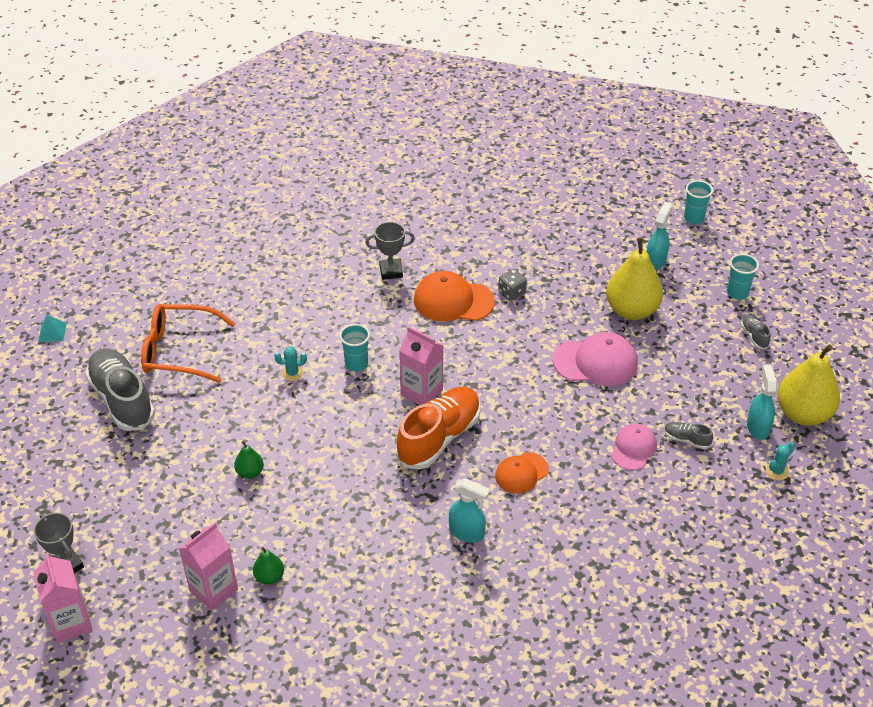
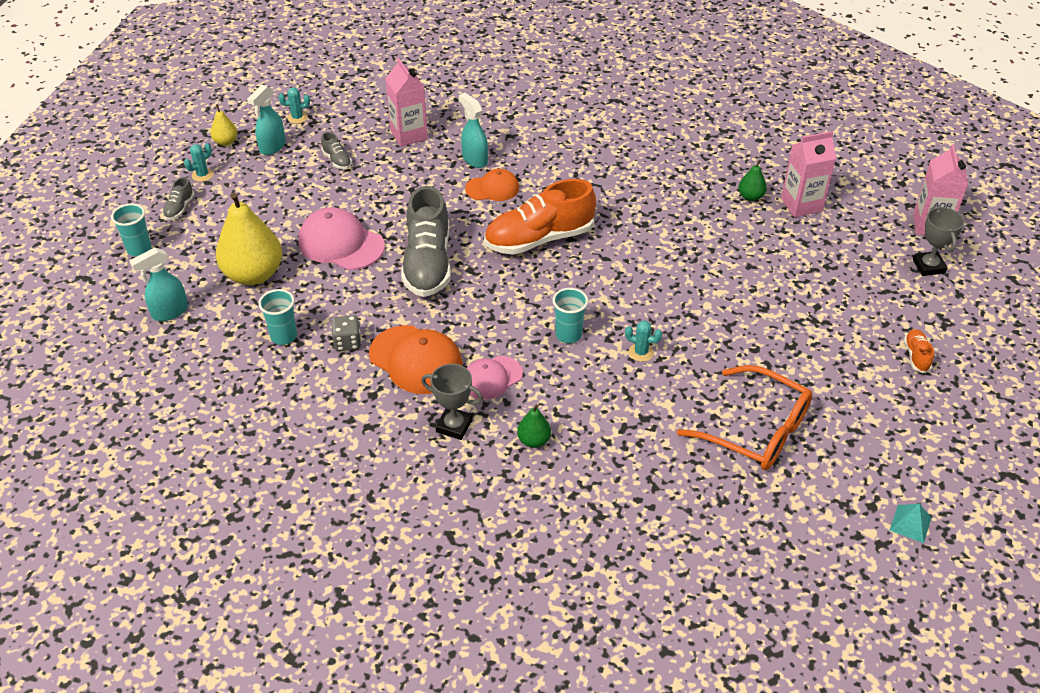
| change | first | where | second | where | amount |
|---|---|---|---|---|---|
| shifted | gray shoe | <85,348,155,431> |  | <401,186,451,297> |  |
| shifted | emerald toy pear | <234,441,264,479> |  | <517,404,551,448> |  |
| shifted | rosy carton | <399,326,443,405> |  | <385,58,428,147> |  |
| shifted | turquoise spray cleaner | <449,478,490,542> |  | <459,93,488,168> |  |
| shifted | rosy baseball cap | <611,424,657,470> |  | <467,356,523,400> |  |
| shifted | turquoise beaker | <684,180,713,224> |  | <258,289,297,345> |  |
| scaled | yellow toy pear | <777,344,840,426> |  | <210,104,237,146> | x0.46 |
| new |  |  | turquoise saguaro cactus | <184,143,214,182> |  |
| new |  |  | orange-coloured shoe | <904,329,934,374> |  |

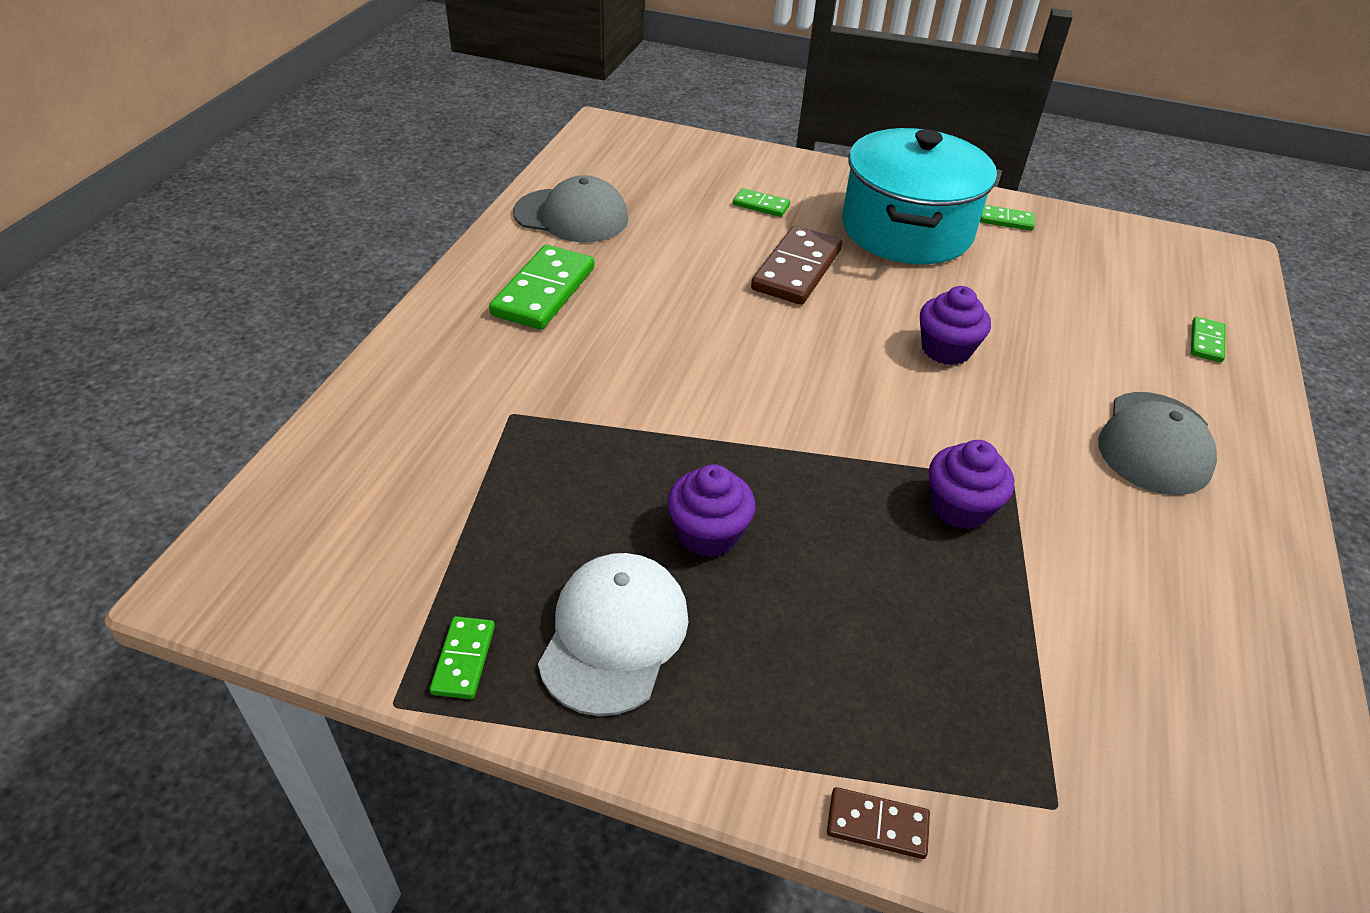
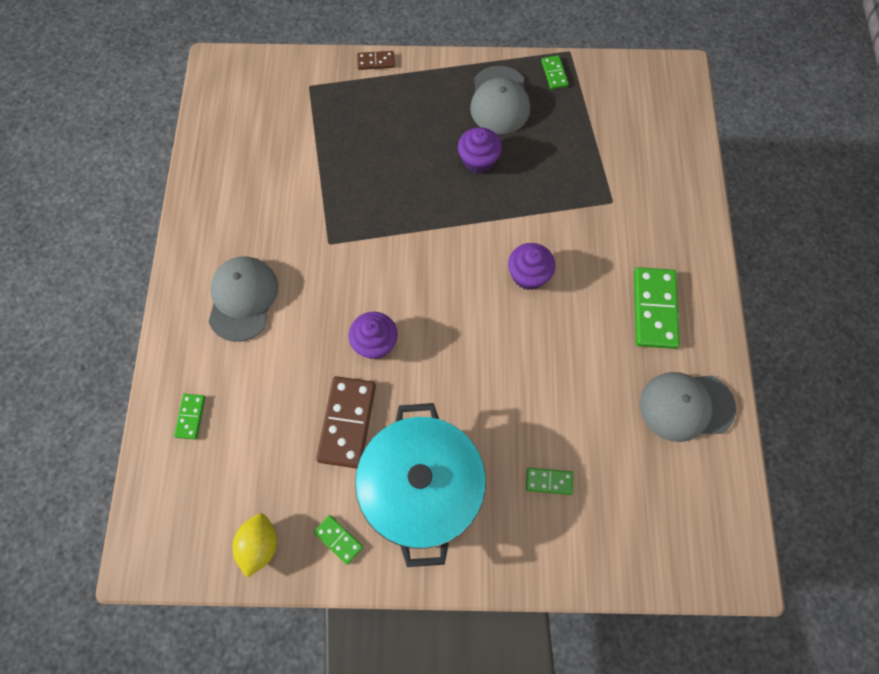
| change | first | where | second | where | amount |
|---|---|---|---|---|---|
| repainted | pure white baseball cap | <538,553,688,716> | gray baseball cap | <470,66,530,134> |  |
| shifted | russet domino | <751,226,842,305> |  | <316,376,376,468> |  |
| shifted | purple cupcake | <929,440,1014,529> |  | <508,243,555,290> |  |
| rotated | emerald domino | <980,205,1035,231> |  | <314,515,363,565> | 45 degrees clockwise |
| new |  |  | yellow citrus fruit | <232,513,277,578> |  |

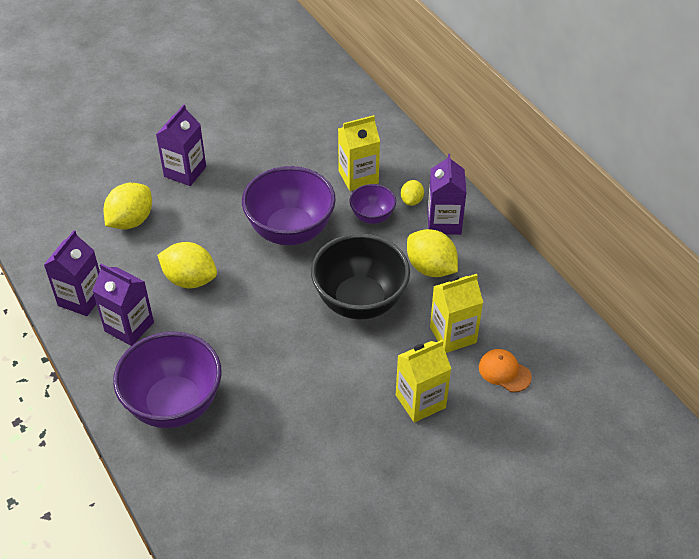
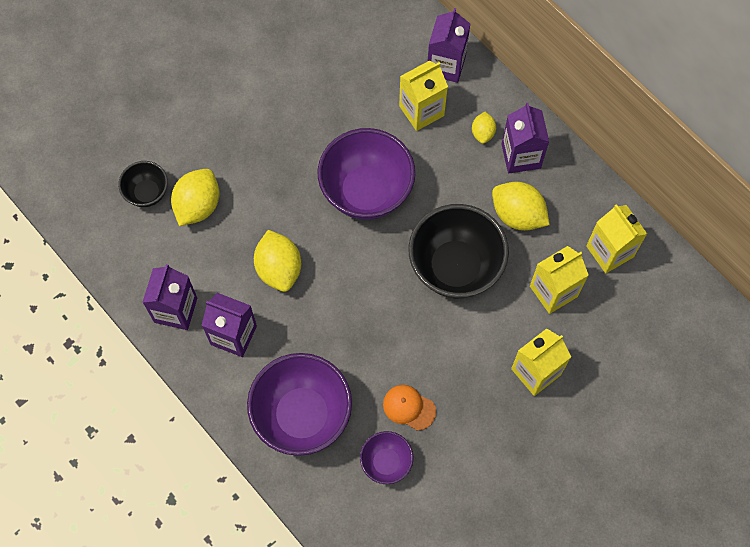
| change | first | where | second | where | amount |
|---|---|---|---|---|---|
| shifted | purple carton | <156,104,206,186> |  | <427,8,470,83> |  |
| rotated | yellow citrus fruit | <157,242,217,289> |  | <254,230,301,292> | 60 degrees clockwise |
| shifted | purple deep dish | <350,184,396,224> |  | <360,431,413,484> |  |
| shifted | orange-coloured baseball cap | <479,349,532,392> |  | <383,385,436,431> |  |
| new |  |  | jet-black deep dish | <118,161,168,207> |  |
| new |  |  | yellow carton | <586,204,647,273> |  |

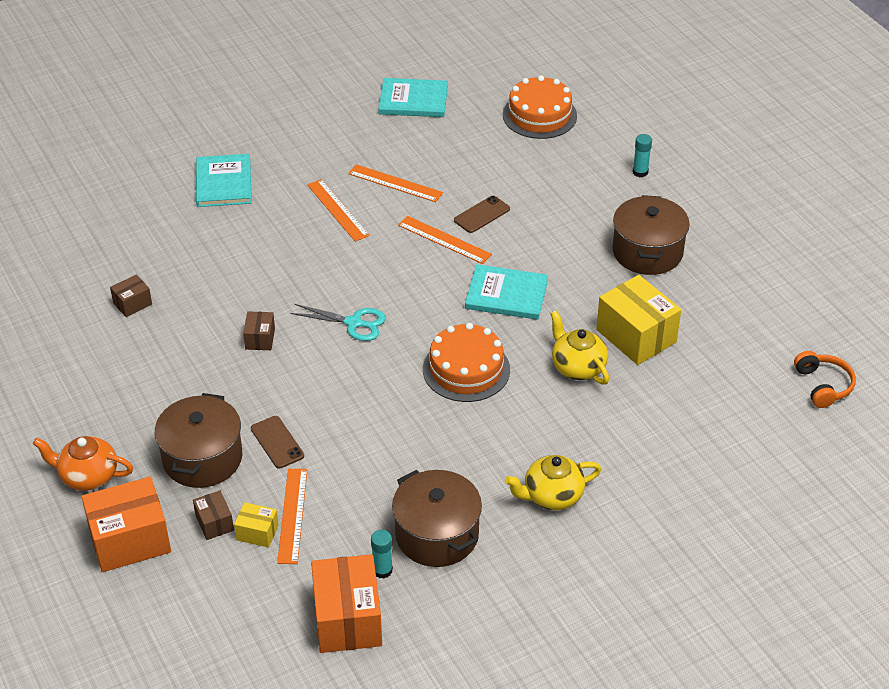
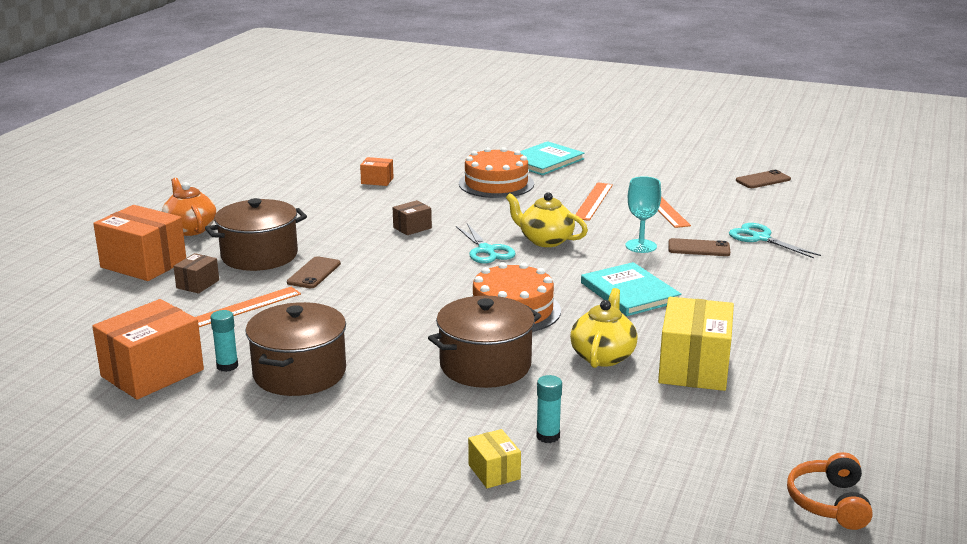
| change | first | where | second | where | amount |
|---|---|---|---|---|---|
| repainted | russet box | <110,275,152,317> | orange-coloured box | <360,157,394,186> |  |
| shifted | yellow box | <234,502,279,547> |  | <468,429,521,488> |  |
| swapped | turquoise book | <378,78,448,117> | russet phone | <736,170,791,188> |  |
| swapped | orange-coloured measuring stick | <398,216,492,264> | turquoise wine glass | <626,176,661,253> |  |
| shifted | orange-coloured layer cake | <503,75,577,139> |  | <459,147,534,198> |  |
| shifted | yellow teapot | <505,455,601,510> |  | <506,192,588,247> |  |
| shifted | russet stockpot | <613,195,690,275> |  | <428,296,541,388> |  |
| shifted | turquoise stick of glue | <632,134,652,177> |  | <536,375,562,443> |  |
| rotated | orange-coloured headset | <794,351,856,408> |  | <787,452,873,530> | 150 degrees clockwise |
| new |  |  | turquoise shears | <729,223,821,258> |  |

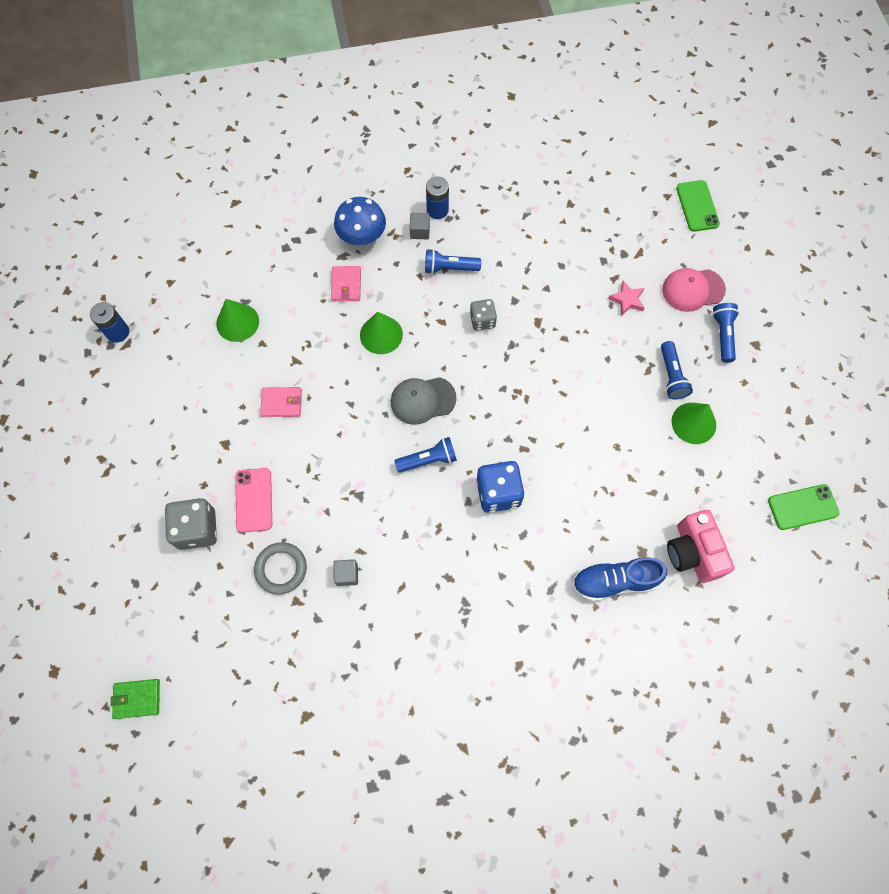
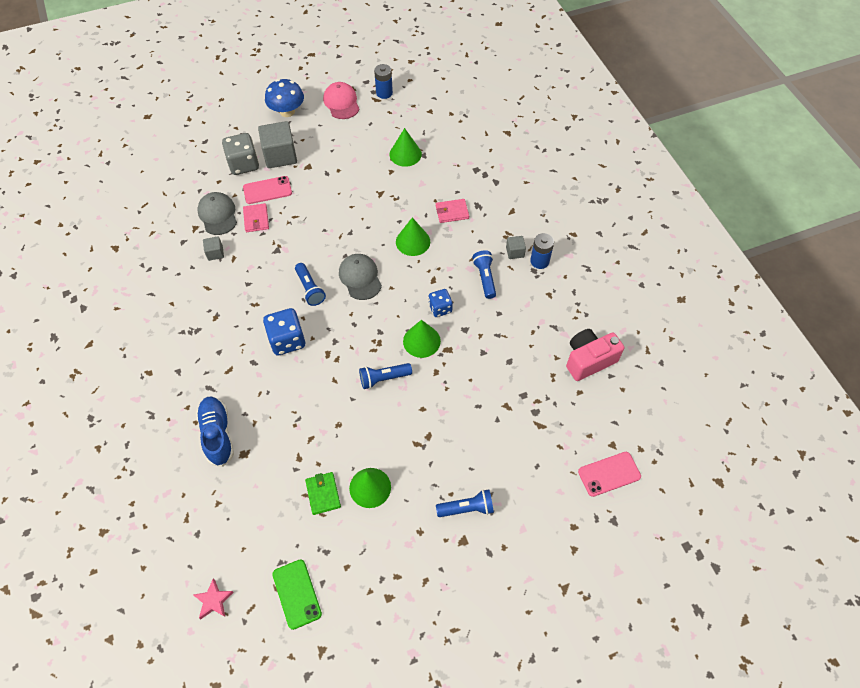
| change | first | where | second | where | amount |
|---|---|---|---|---|---|
| shifted | emerald wallet | <111,679,160,719> |  | <305,472,341,515> |  |
| swapped | gray torus | <254,542,307,595> | gray baseball cap | <197,192,237,235> |  |
| shifted | rosy wallet | <260,387,302,417> |  | <243,203,269,232> |  |
| shifted | cobalt mushroom | <334,197,386,245> |  | <265,79,304,117> |  |
| repainted | gray game die | <470,299,497,331> | cobalt game die | <429,289,453,317> |  |
| shifted | rosy star shape | <608,281,645,316> |  | <194,579,234,619> |  |
| shifted | cobalt flashlight | <661,341,693,399> |  | <359,363,412,389> |  |
| shifted | rosy baseball cap | <662,268,726,312> |  | <323,82,360,119> |  |
| shifted | rosy camera | <667,510,735,583> |  | <566,329,624,381> |  |
| repainted | emerald phone | <676,180,720,232> | rosy phone | <578,452,641,497> |  |
| new |  |  | gray block | <258,121,297,168> |  |
| new |  |  | emerald cone | <403,320,441,358> |  |

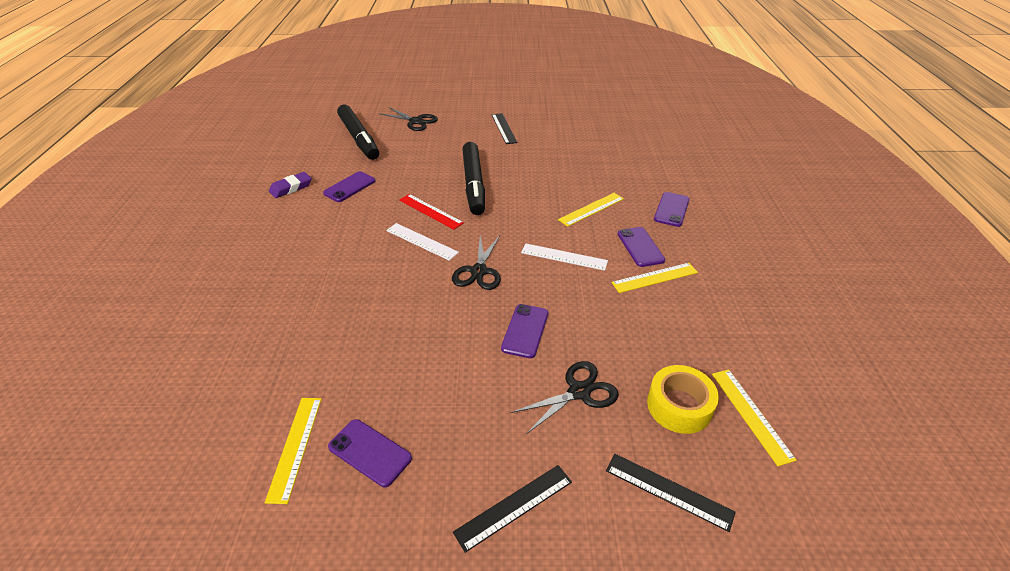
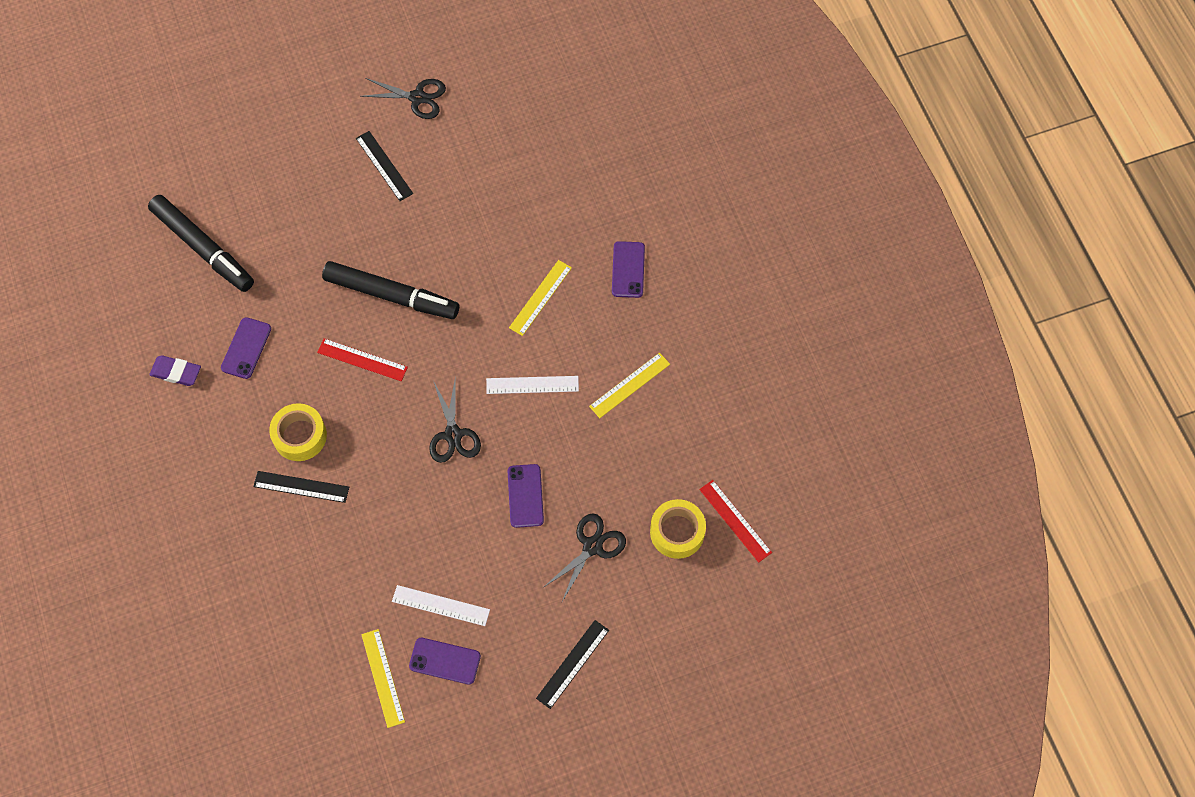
| change | first | where | second | where | amount |
|---|---|---|---|---|---|
| rotated | purple pencil eraser | <269,172,312,198> |  | <150,355,201,386> | 75 degrees clockwise |
| shifted | jet-black shears | <380,107,438,131> |  | <360,78,446,119> |  |
| shifted | pure white measuring stick | <386,223,459,261> |  | <392,585,490,626> |  |
| rotated | jet-black marker pen | <462,142,485,215> |  | <322,261,459,319> | 45 degrees counterclockwise |
| shifted | jet-black measuring stick | <606,454,736,532> |  | <253,471,349,503> |  |
| gone | purple phone | <618,227,665,267> |  |  |  |
| repainted | yellow measuring stick | <712,369,796,466> | red measuring stick | <699,480,772,563> |  |
| new |  |  | yellow sticky tape | <269,403,327,461> |  |

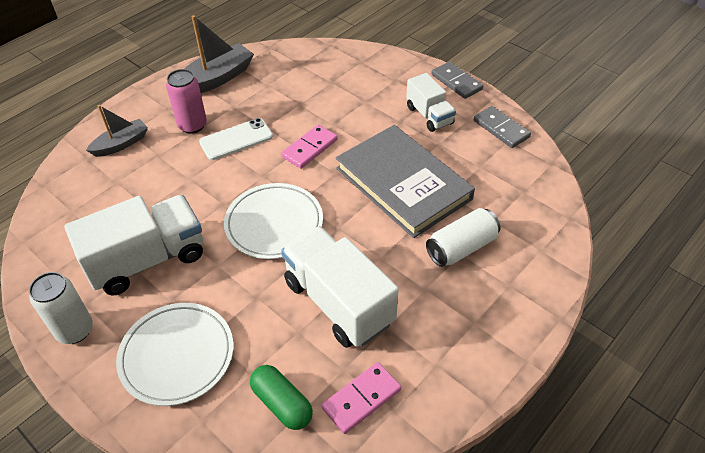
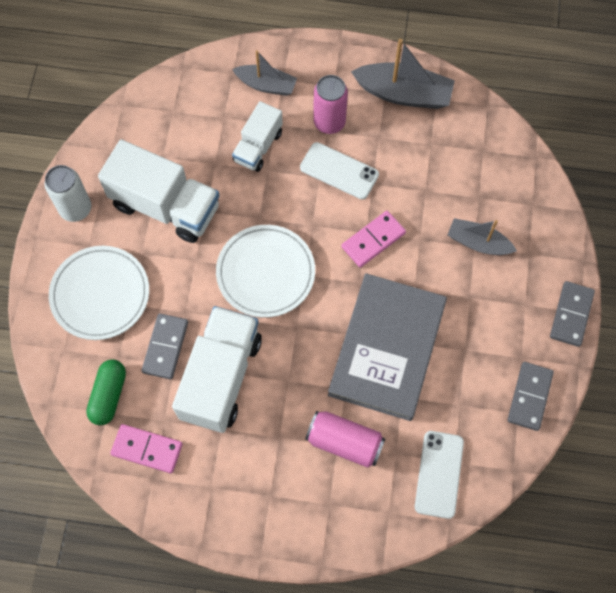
| change | first | where | second | where | amount |
|---|---|---|---|---|---|
| rotated | rosy domino | <281,125,338,169> |  | <341,211,406,268> | 45 degrees counterclockwise |
| shifted | pure white truck | <406,73,456,132> |  | <232,101,283,172> |  |
| repainted | pure white soda can | <426,208,500,267> | rosy soda can | <305,411,385,468> |  |
| new |  |  | gray domino | <142,313,188,379> |  |
| new |  |  | pure white phone | <415,431,464,519> |  |
| new |  |  | gray toy boat | <448,218,517,255> |  |

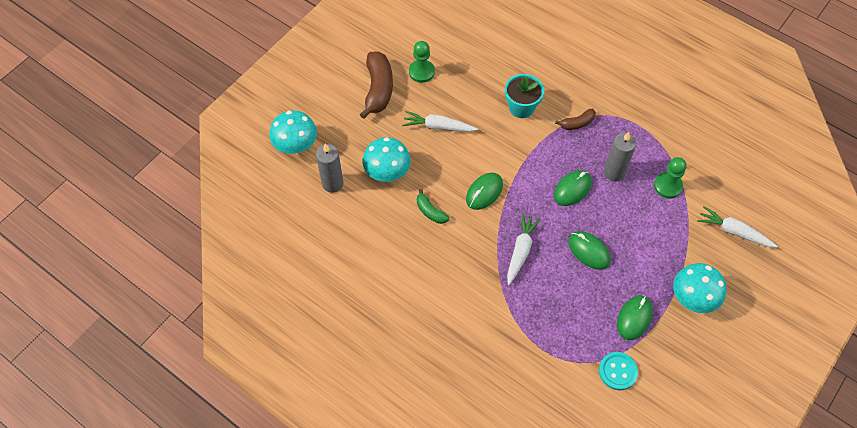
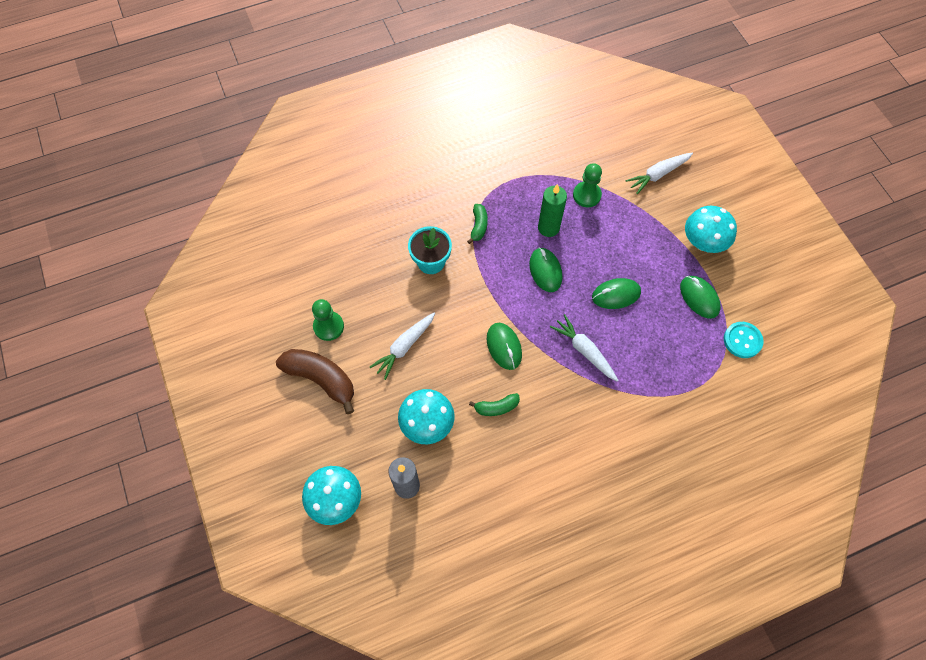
| change | first | where | second | where | amount |
|---|---|---|---|---|---|
| repainted | russet banana | <555,109,596,130> | emerald banana | <467,204,488,244> |  |
| repainted | gray candle | <604,132,636,182> | emerald candle | <538,184,567,237> |  |

